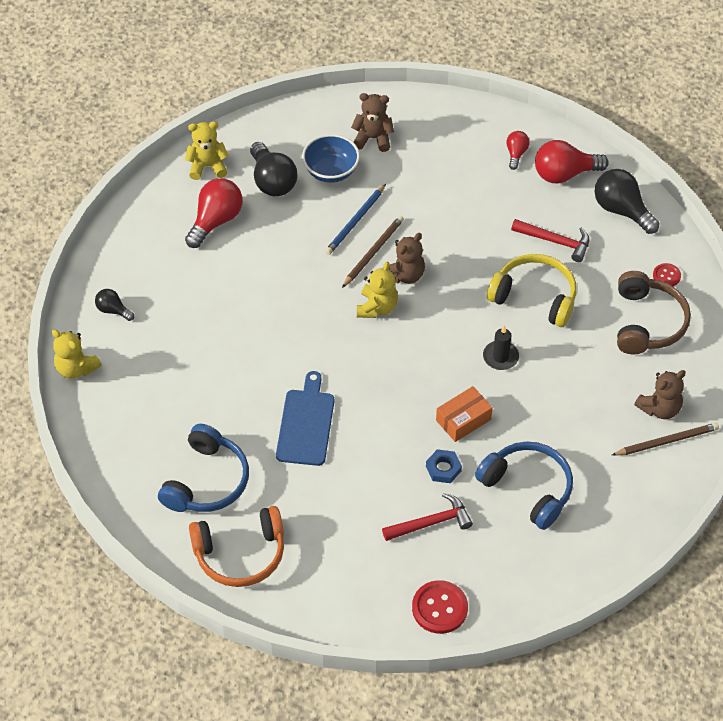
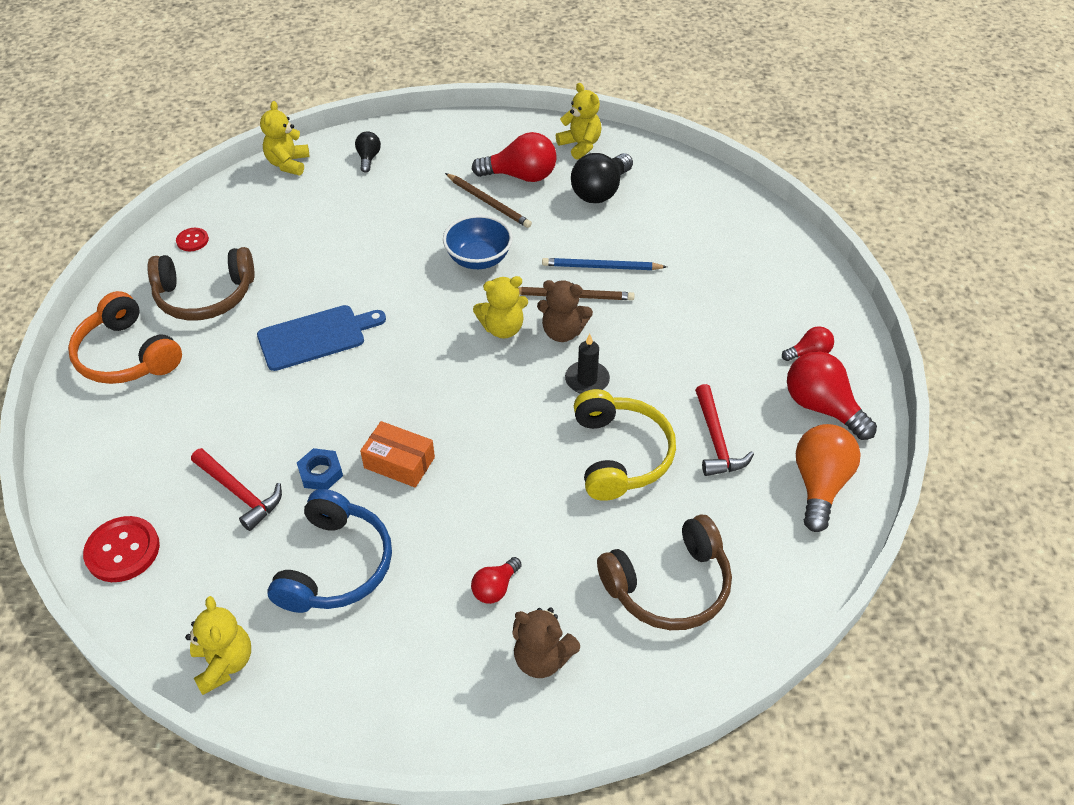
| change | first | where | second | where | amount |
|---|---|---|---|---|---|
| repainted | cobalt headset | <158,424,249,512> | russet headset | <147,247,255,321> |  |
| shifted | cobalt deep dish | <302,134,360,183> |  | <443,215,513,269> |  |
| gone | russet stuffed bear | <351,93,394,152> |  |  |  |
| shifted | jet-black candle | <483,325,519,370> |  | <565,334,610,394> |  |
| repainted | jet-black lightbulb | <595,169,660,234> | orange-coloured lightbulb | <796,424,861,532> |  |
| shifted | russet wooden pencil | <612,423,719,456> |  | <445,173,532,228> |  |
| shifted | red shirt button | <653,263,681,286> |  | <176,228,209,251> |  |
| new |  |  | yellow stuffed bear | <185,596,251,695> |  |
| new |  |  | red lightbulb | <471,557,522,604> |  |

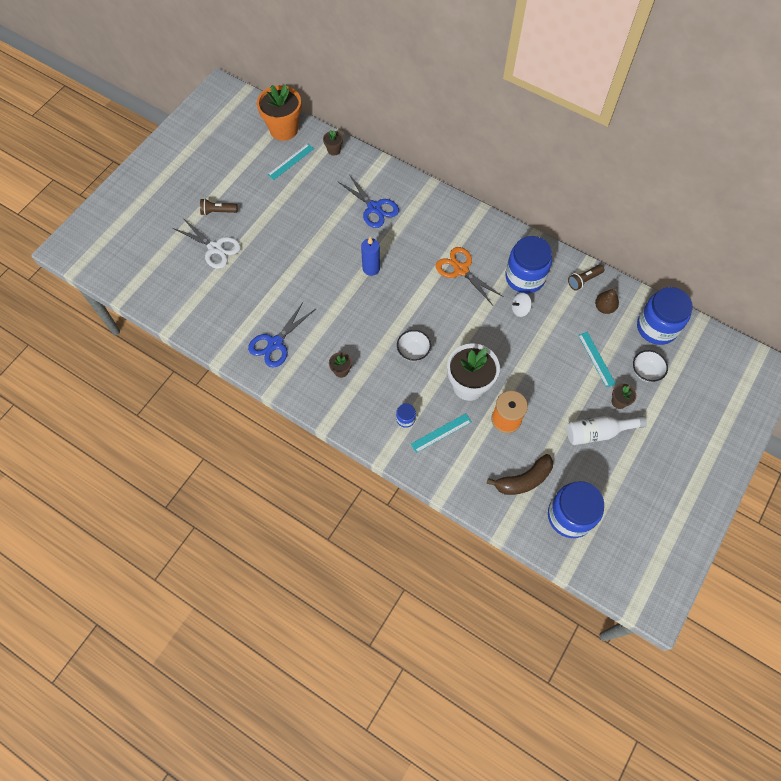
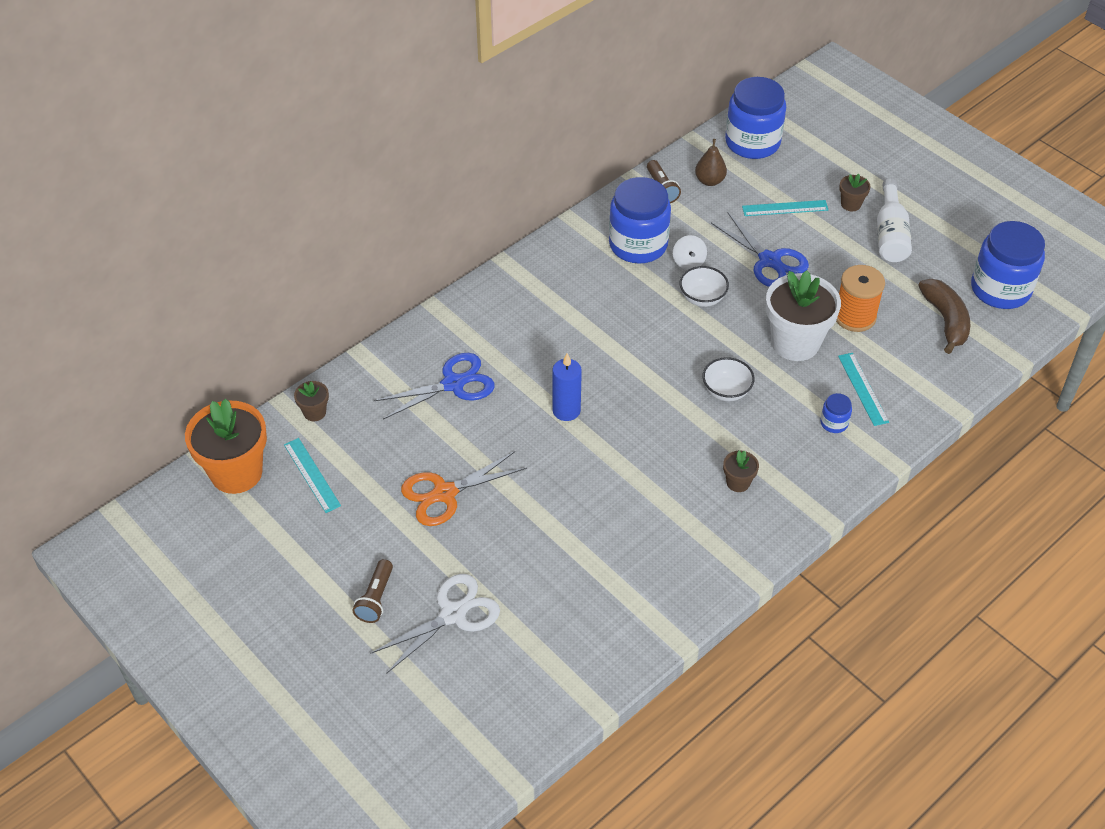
| change | first | where | second | where | amount |
|---|---|---|---|---|---|
| shifted | cobalt shears | <248,302,314,368> |  | <711,212,809,287> |  |
| shifted | orange-coloured shears | <436,247,503,305> |  | <401,451,527,526> |  |
| shifted | pure white deep dish | <633,350,668,382> |  | <680,266,729,307> |  |

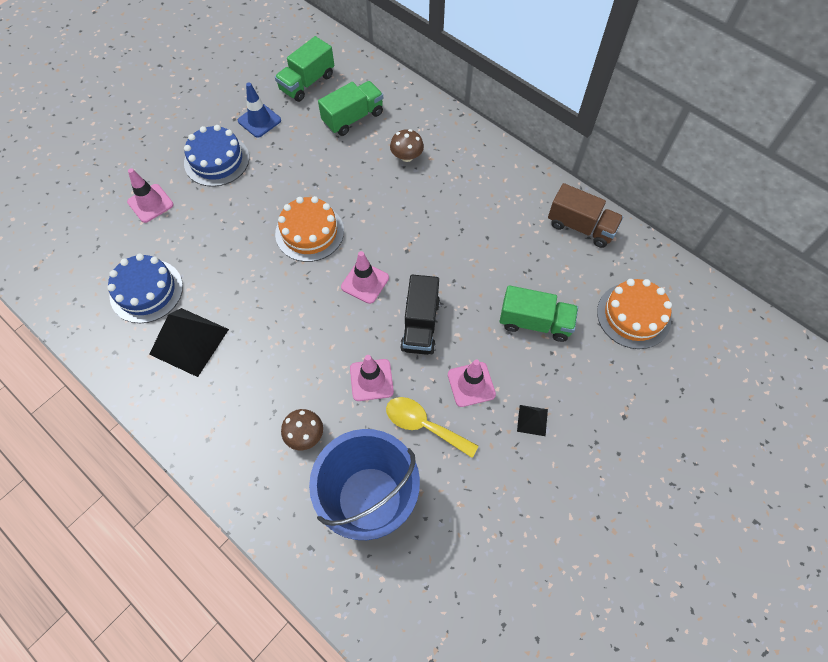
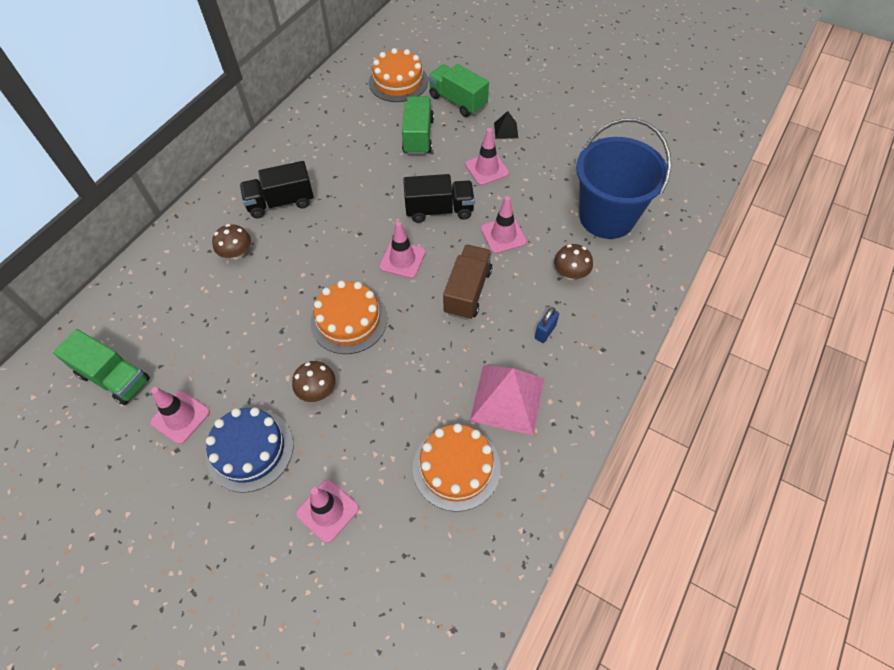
| change | first | where | second | where | amount |
|---|---|---|---|---|---|
| repainted | cobalt layer cake | <107,254,183,323> | orange-coloured layer cake | <413,423,501,512> |  |
| repainted | jet-black pyramid shape | <149,308,229,377> | rosy pyramid shape | <470,365,544,436> |  |
| repainted | cobalt safety cone | <238,82,281,138> | rosy safety cone | <150,387,210,444> |  |
| shifted | emerald truck | <318,81,383,136> |  | <428,64,489,117> |  |
| gone | yellow tablespoon | <386,397,478,458> |  |  |  |
| shifted | russet truck | <548,183,623,248> |  | <443,245,492,320> |  |
| new |  |  | jet-black truck | <240,161,314,218> |  |
| new |  |  | russet mushroom | <292,361,336,402> |  |
| new |  |  | cobalt padlock | <535,307,559,343> |  |

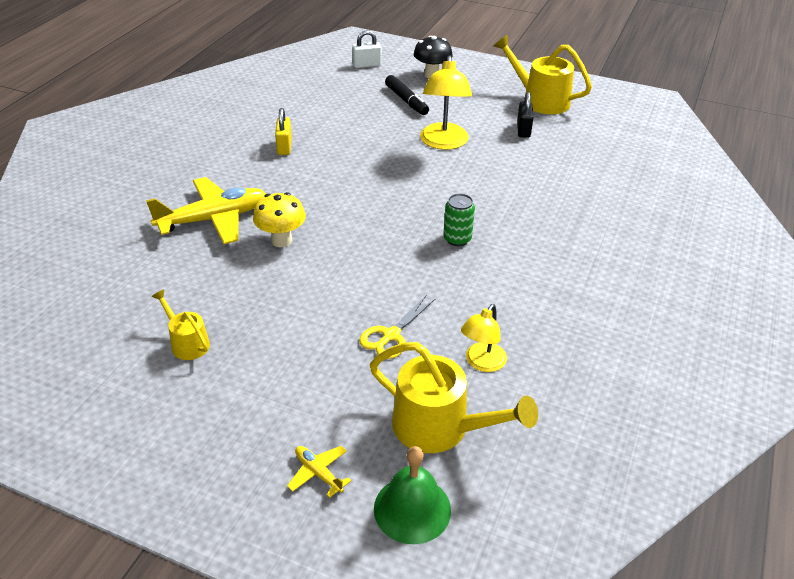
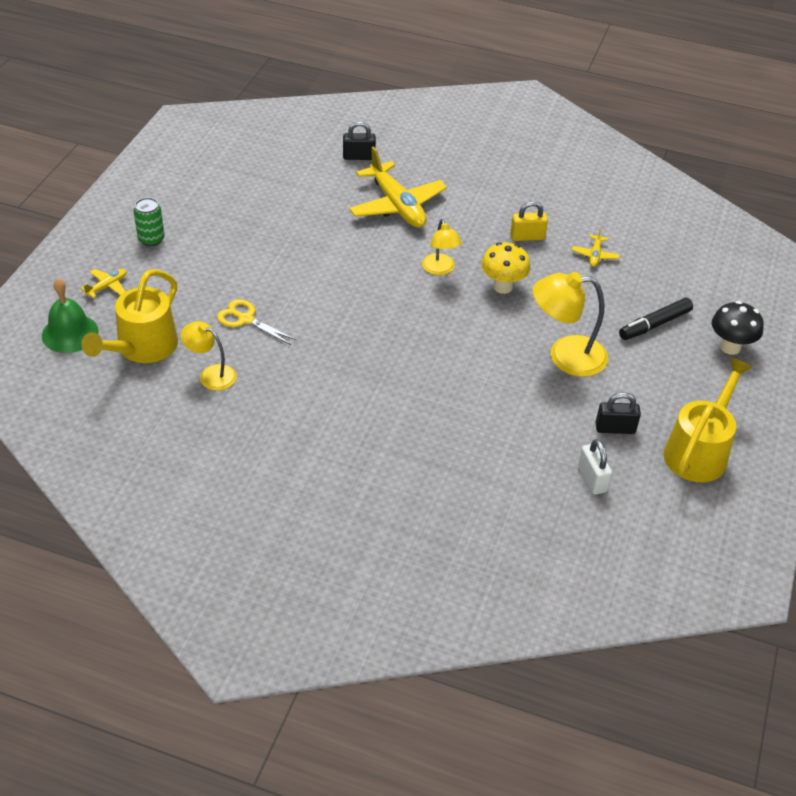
| change | first | where | second | where | amount |
|---|---|---|---|---|---|
| gone | yellow watering can | <151,289,210,360> |  |  |  |
| shifted | yellow mushroom | <253,192,306,247> |  | <481,242,530,294> |  |
| shifted | pure white padlock | <352,30,381,68> |  | <578,439,612,495> |  |
| shifted | emerald soda can | <443,193,475,246> |  | <134,198,165,246> |  |
| new |  |  | jet-black padlock | <343,121,376,160> |  |
| new |  |  | yellow desk lamp | <422,219,462,275> |  |
| new |  |  | yellow plane | <572,227,620,267> |  |

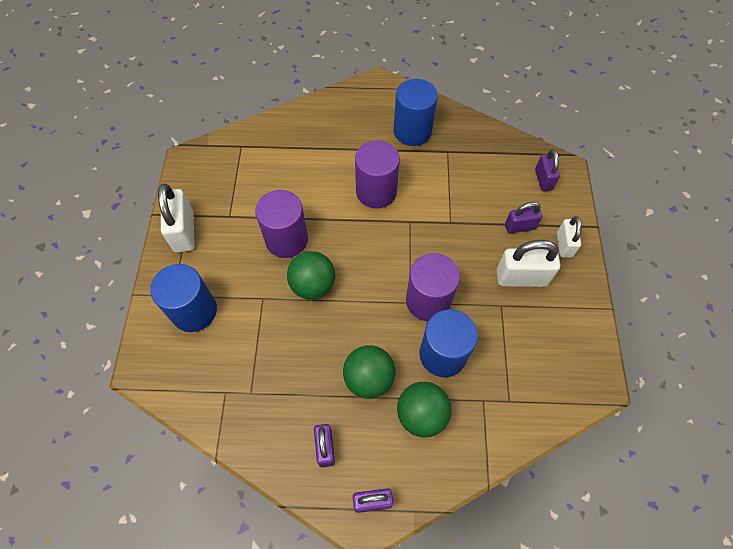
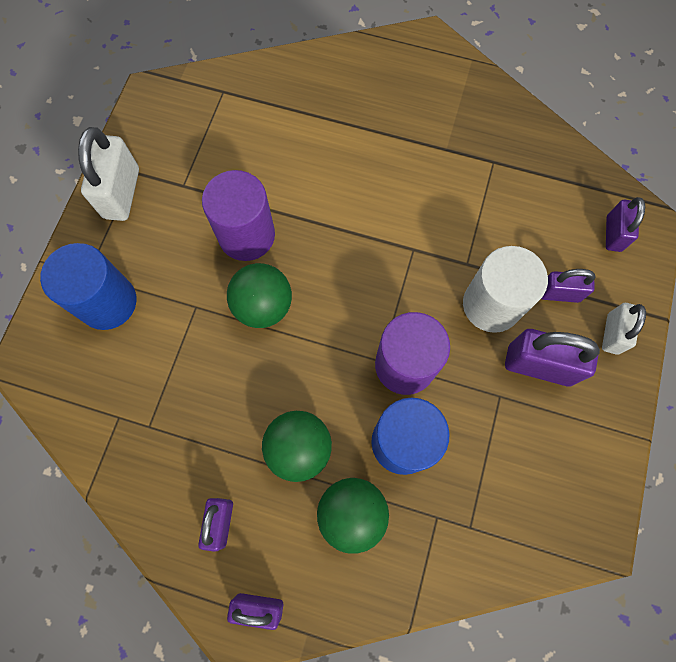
| change | first | where | second | where | amount |
|---|---|---|---|---|---|
| gone | purple cylinder shape | <355,141,400,209> |  |  |  |
| gone | cobalt cylinder shape | <394,79,438,146> |  |  |  |
| repainted | pure white padlock | <497,240,560,287> | purple padlock | <505,329,600,386> |  |
| new |  |  | pure white cylinder shape | <463,246,548,333> |  |

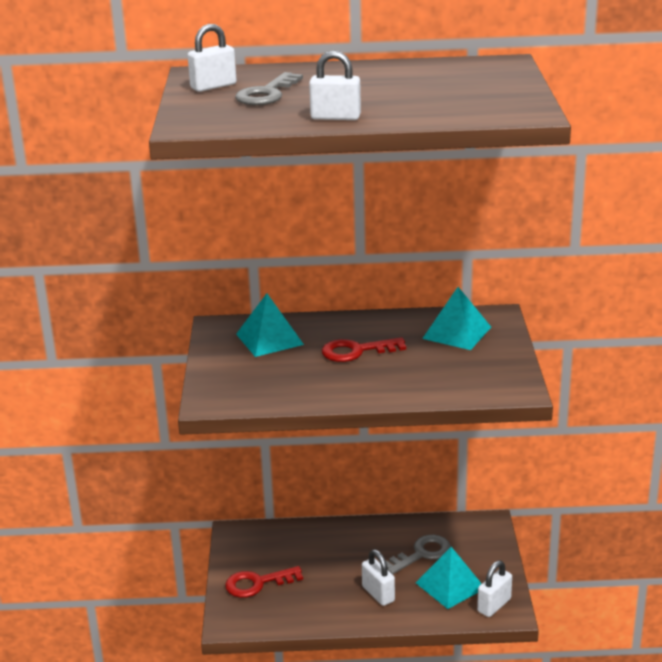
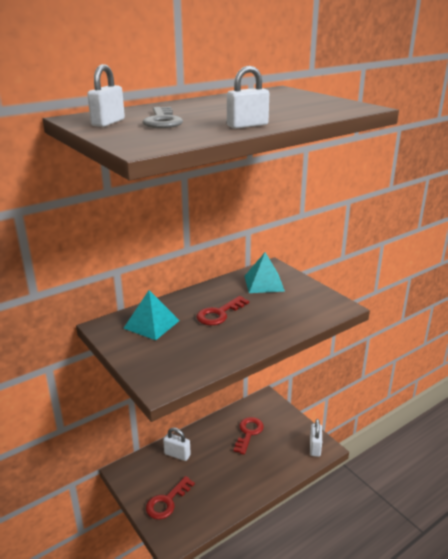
| change | first | where | second | where | amount |
|---|---|---|---|---|---|
| shifted | pure white padlock | <362,549,395,606> |  | <163,427,191,461> |  |
| repainted | gray key | <386,535,451,575> | red key | <233,417,264,455> |  |
| gone | turquoise pyramid shape | <416,547,482,609> |  |  |  |

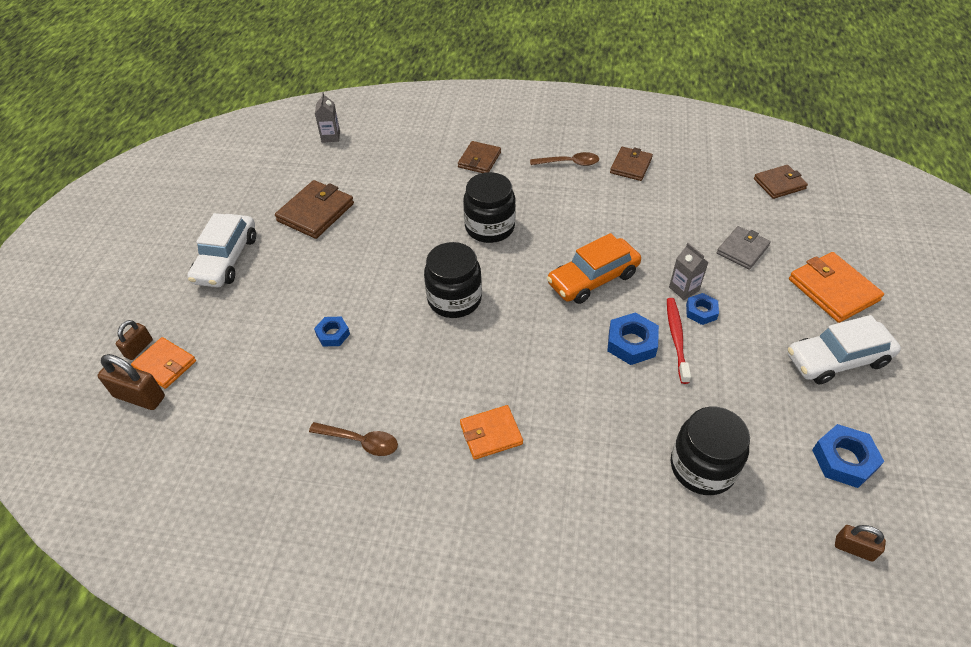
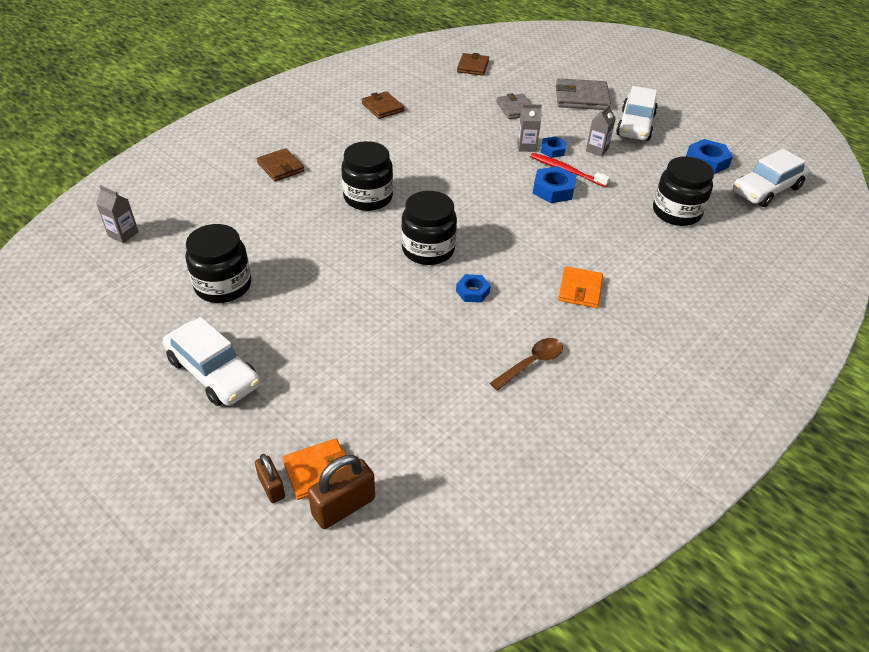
| change | first | where | second | where | amount |
|---|---|---|---|---|---|
| swapped | russet wallet | <275,180,354,239> | jet-black jar | <185,224,251,303> |  |
| shifted | cobalt hex nut | <314,317,350,346> |  | <456,274,491,303> |  |
| gone | russet tablespoon | <530,152,599,166> |  |  |  |
| gone | orange-coloured car | <547,233,641,304> |  |  |  |
| repainted | orange-coloured wallet | <789,252,884,323> | gray wallet | <556,78,611,110> |  |
| swapped | russet padlock | <835,525,886,562> | pure white car | <733,149,809,207> |  |
| new |  |  | gray carton | <586,104,616,157> |  |

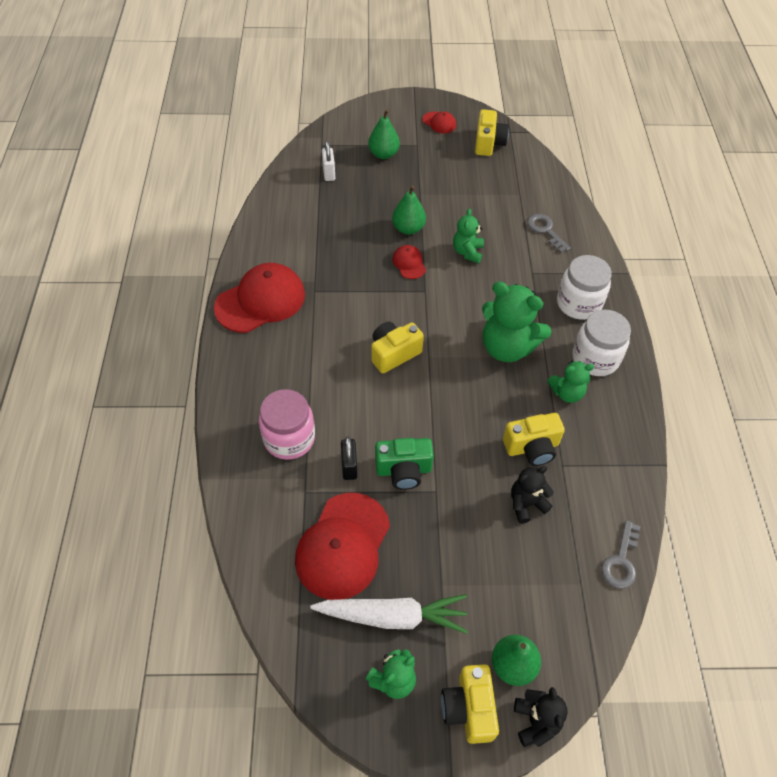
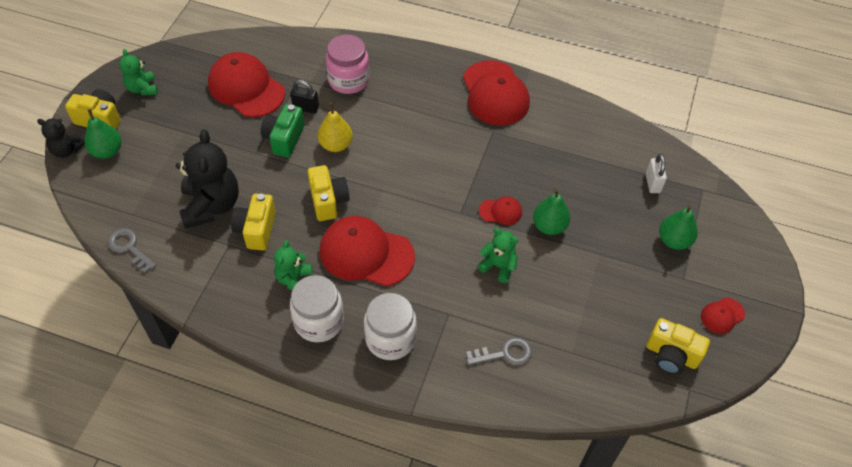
| change | first | where | second | where | amount |
|---|---|---|---|---|---|
| gone | pure white carrot | <310,594,468,634> |  |  |  |
| rotated | pure white padlock | <322,141,335,181> |  | <646,154,667,193> | 75 degrees clockwise |
| shifted | yellow camera | <371,322,424,373> |  | <308,165,350,221> |  |
| swapped | emerald stuffed bear | <482,282,552,362> | red baseball cap | <320,216,415,286> |  |
| scaled | jet-black stuffed bear | <511,466,554,524> |  | <176,129,239,229> | x1.82 |
| new |  |  | yellow toy pear | <318,103,353,152> |  |

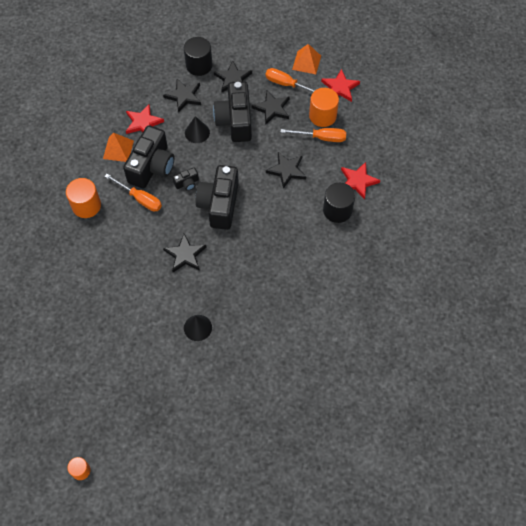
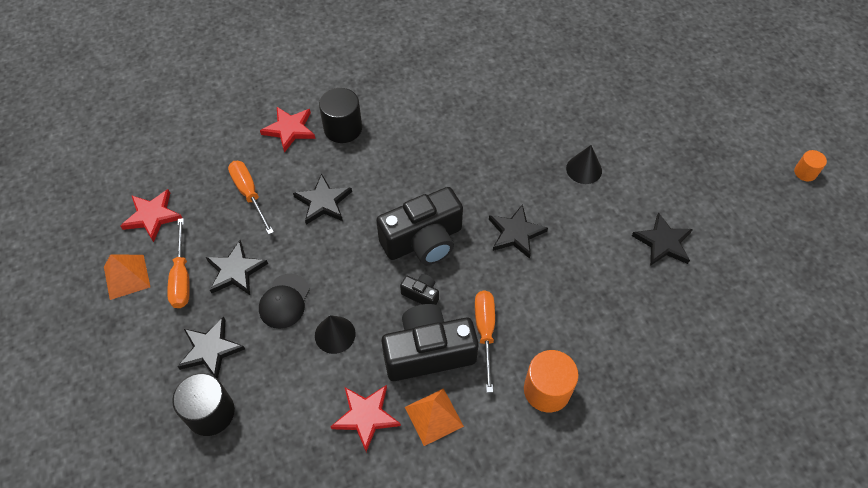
| change | first | where | second | where | amount |
|---|---|---|---|---|---|
| shifted | jet-black star shape | <163,79,201,113> |  | <632,212,693,266> |  |
| swapped | jet-black camera | <213,81,252,142> | jet-black baseball cap | <259,274,310,329> |  |
| gone | orange-coloured cylinder shape | <309,88,339,127> |  |  |  |

